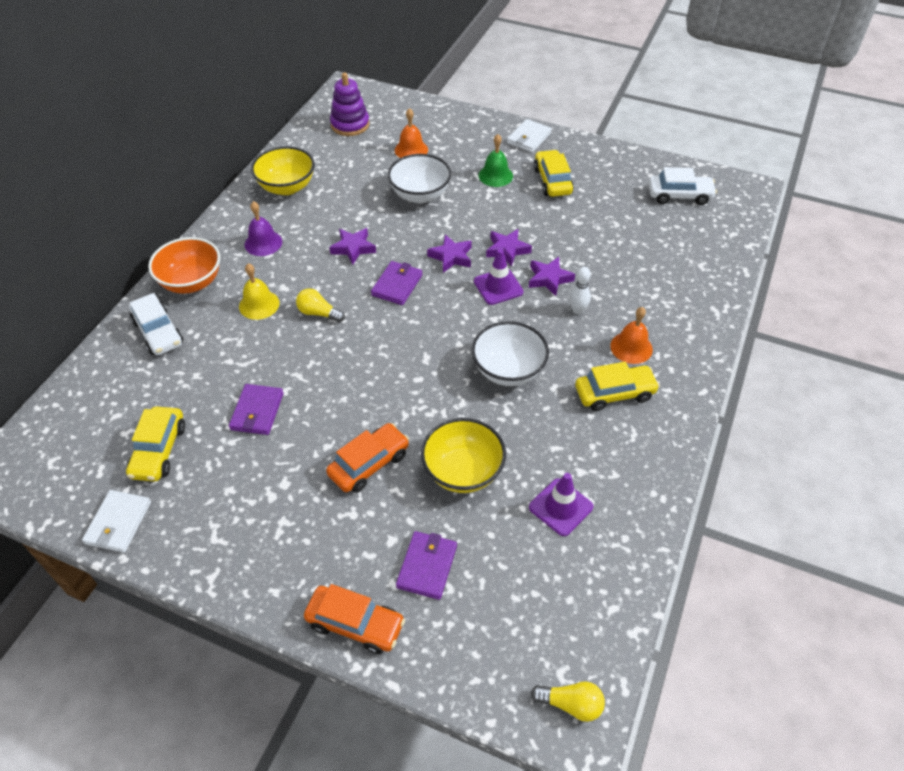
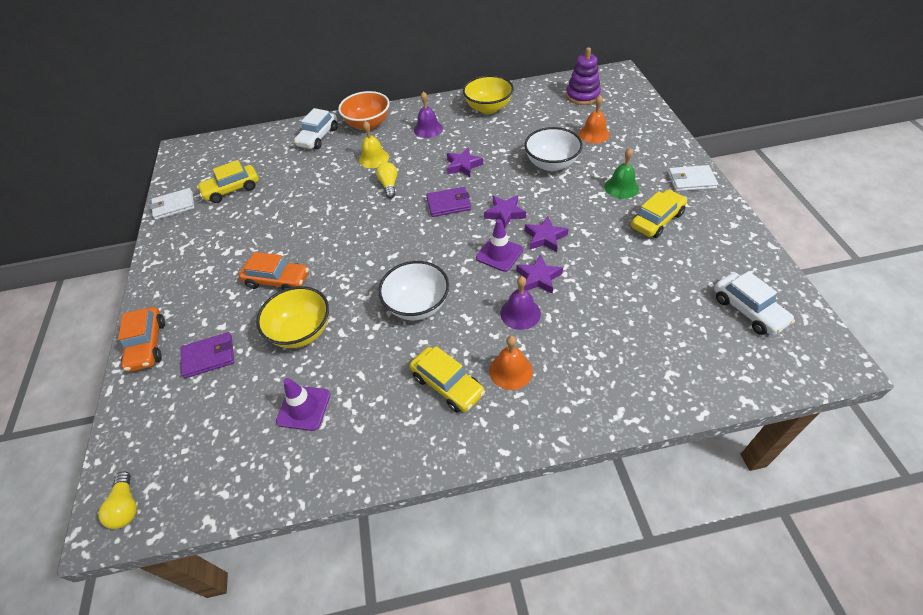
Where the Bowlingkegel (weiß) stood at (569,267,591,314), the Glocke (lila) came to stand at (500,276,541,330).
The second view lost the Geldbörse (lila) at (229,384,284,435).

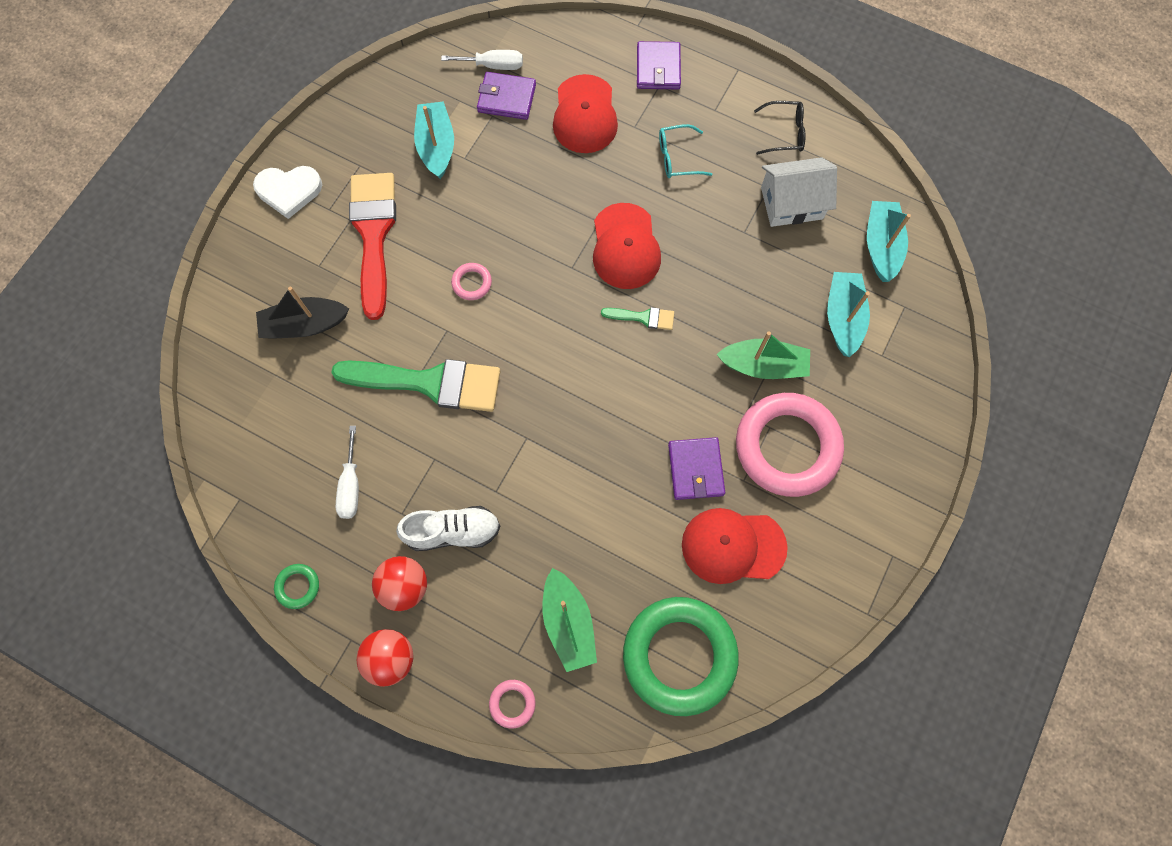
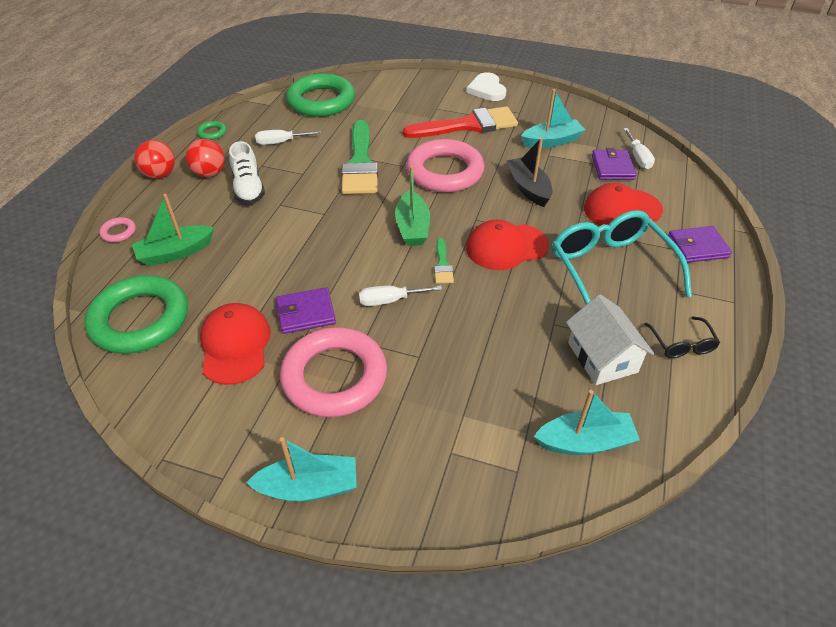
The Boot (türkis) ended up elsewhere, having gone from (827,272,870,357) to (246,437,357,502).
The second view gained the Ring (grün) at (286,73,355,117).
The second view gained the Schraubenzieher (weiß) at (359,285,442,306).
The Boot (grün) ended up elsewhere, having gone from (716,331,810,379) to (395,166,430,246).
The size of the Ring (rosa) at (451,263,492,300) changed by a factor of 2.50.
The Boot (schwarz) ended up elsewhere, having gone from (256,287,349,339) to (506,138,552,207).
The size of the Brille (türkis) at (659,124,713,178) changed by a factor of 2.15.

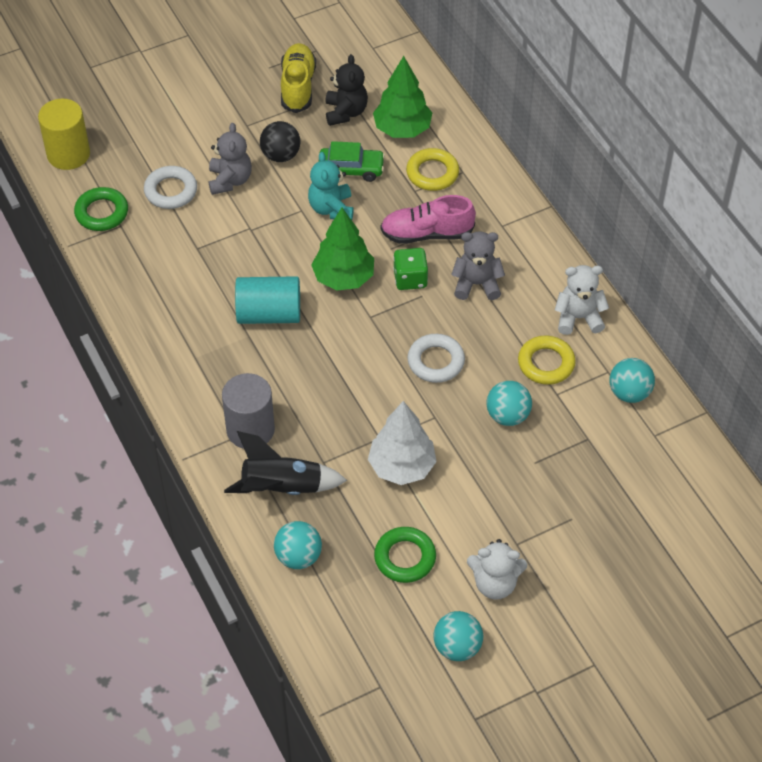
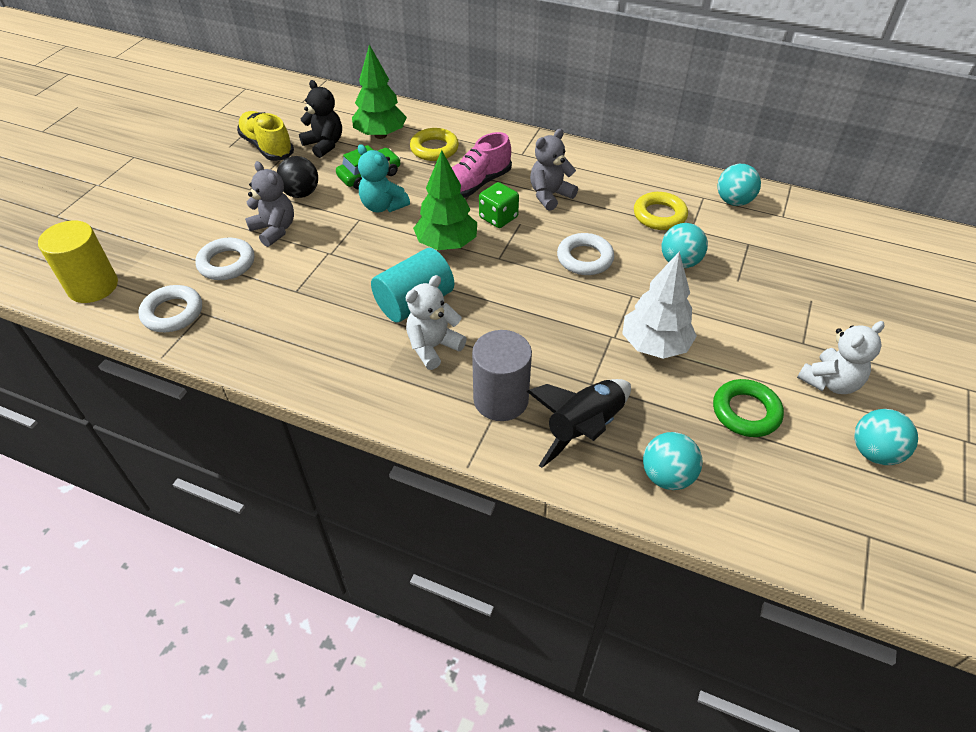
What was the Ring (grün) at (74,187,128,231) turned into the Ring (weiß) at (138,285,202,332).
The Teddybär (weiß) ended up elsewhere, having gone from (555,265,609,335) to (405,275,467,370).

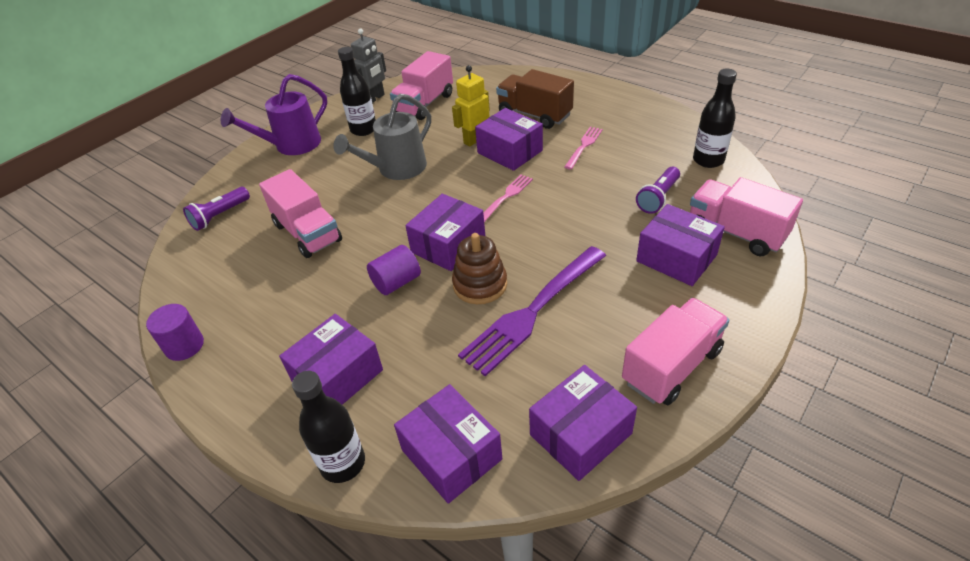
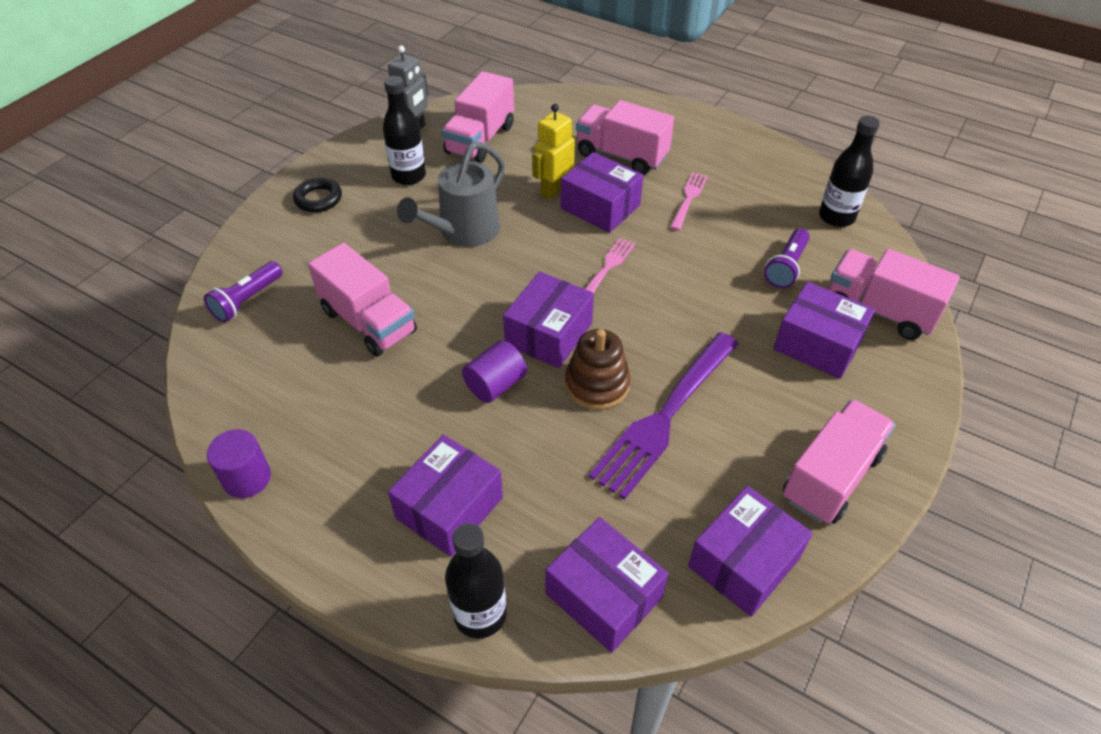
Where the Gießkanne (lila) stood at (221,74,327,155), the Ring (schwarz) came to stand at (293,178,342,212).
What was the Lastwagen (braun) at (496,69,574,129) turned into the Lastwagen (rosa) at (576,100,674,175).

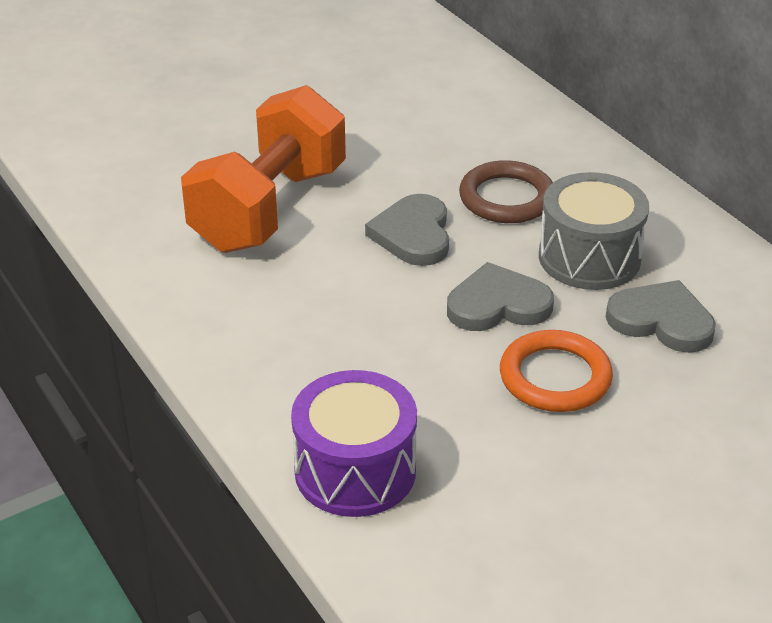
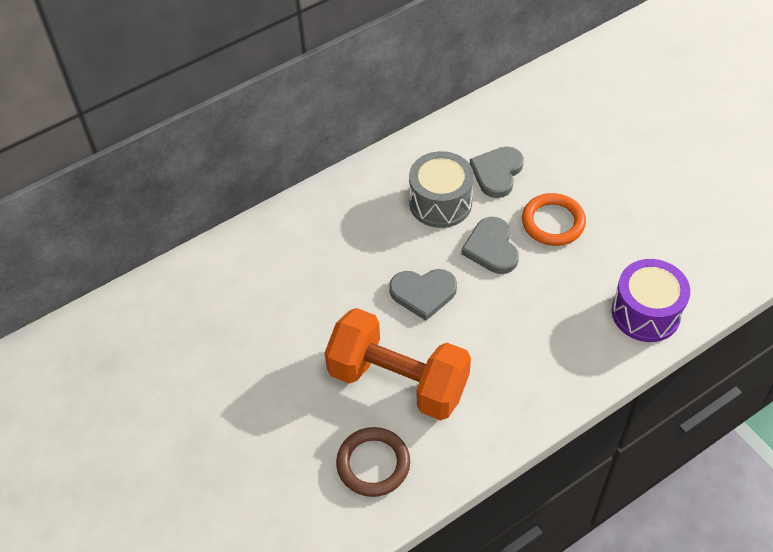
The Ring (braun) ended up elsewhere, having gone from (459,160,553,223) to (336,427,410,497).

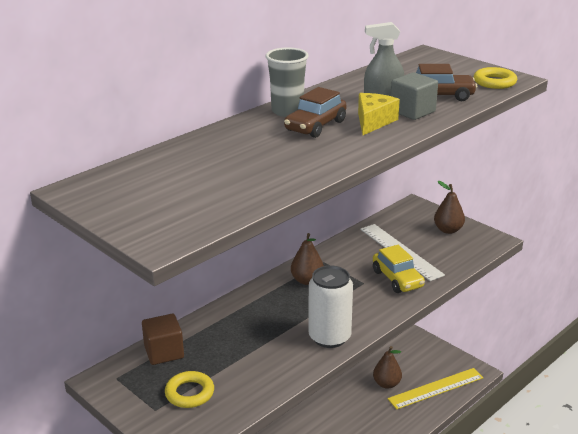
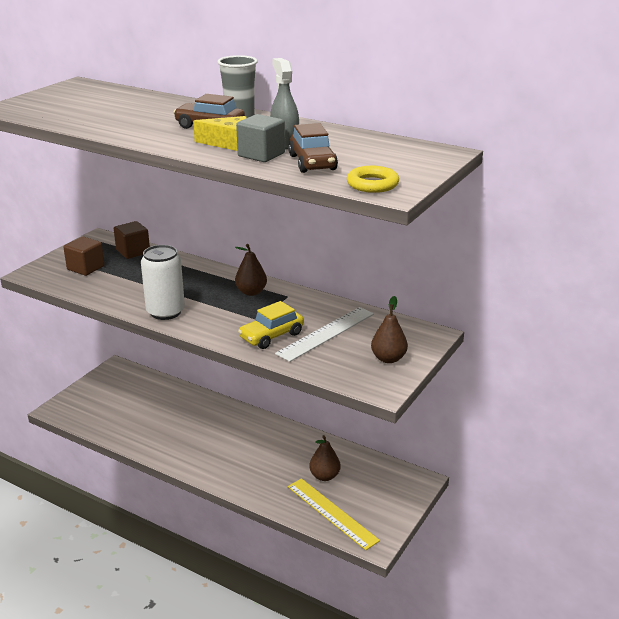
Where the Ring (gelb) stood at (165,371,214,408), the Kubus (braun) came to stand at (63,236,105,276).

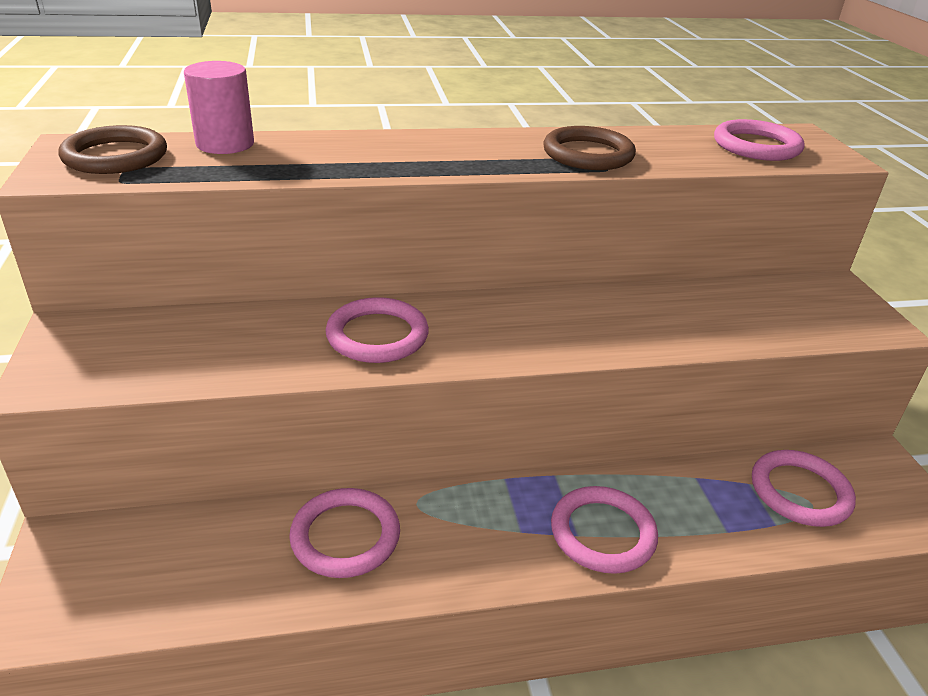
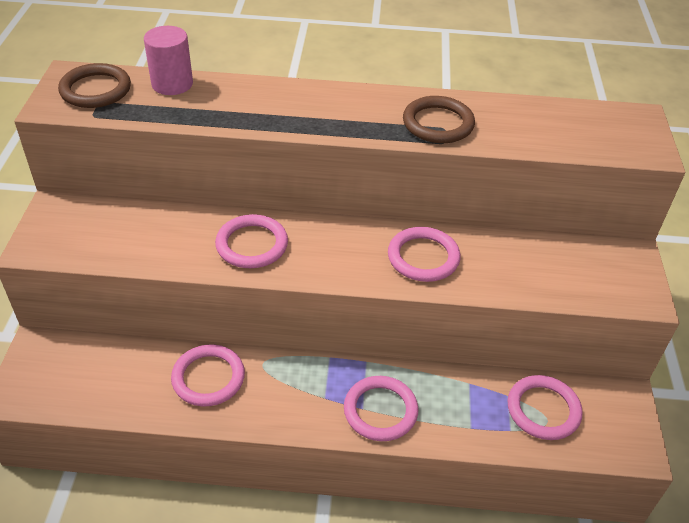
The Ring (rosa) ended up elsewhere, having gone from (714,119,805,161) to (388,227,460,282).

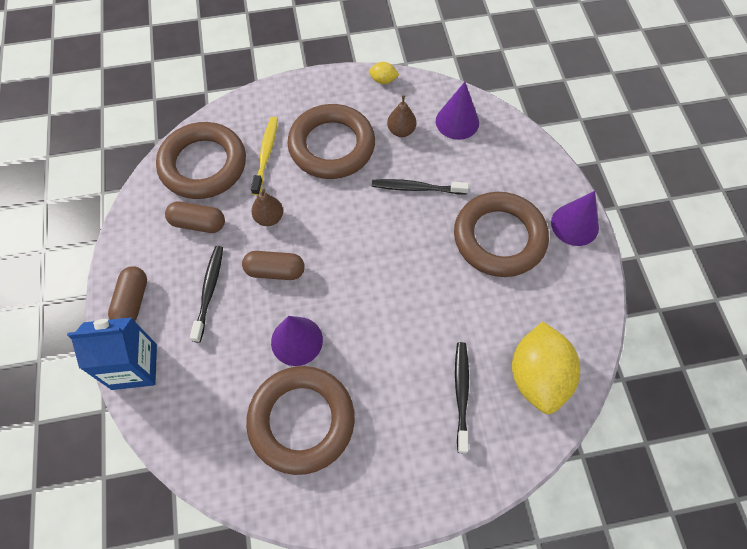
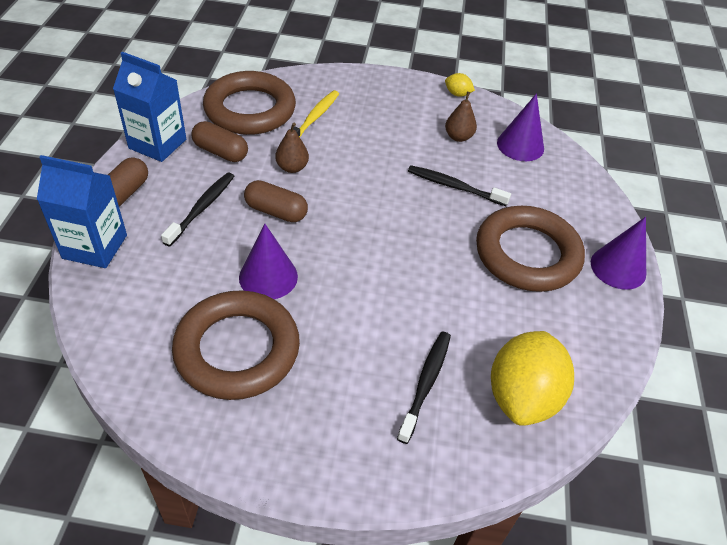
The second view gained the Getränkekarton (blau) at (113,52,186,162).
The second view lost the Ring (braun) at (287,104,375,179).

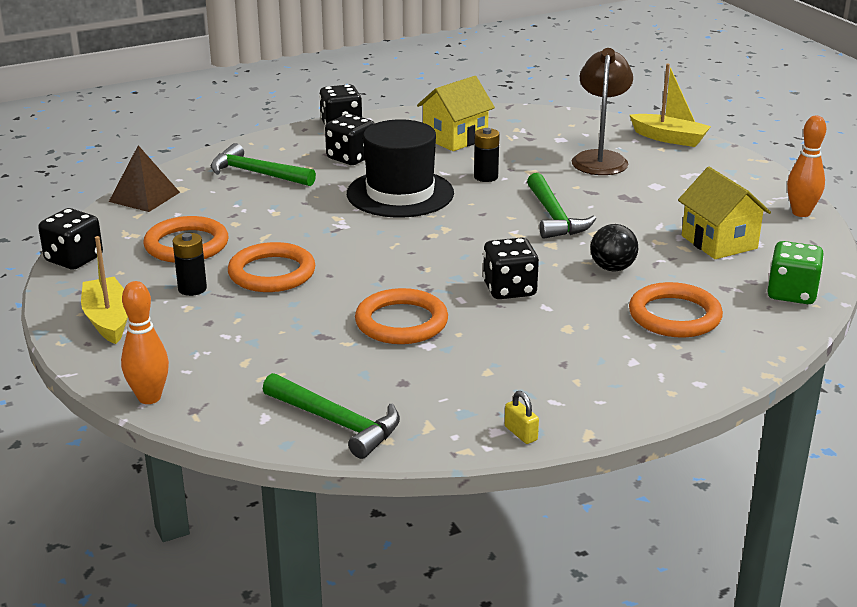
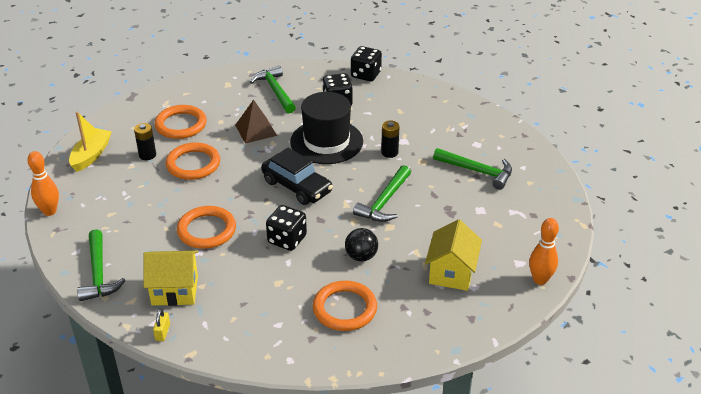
The Haus (gelb) ended up elsewhere, having gone from (417,76,495,151) to (143,251,198,306).
The Pyramide (braun) ended up elsewhere, having gone from (109,145,180,212) to (235,99,277,144).
The second view gained the Auto (schwarz) at (261,148,333,205).
Where the Lampe (braun) stood at (572,48,633,175), the Hammer (grün) came to stand at (433,148,512,190).
The second view lost the Spielwürfel (schwarz) at (38,208,103,270).
The second view lost the Boot (gelb) at (630,64,711,147).
The second view lost the Spielwürfel (grün) at (767,241,824,304).

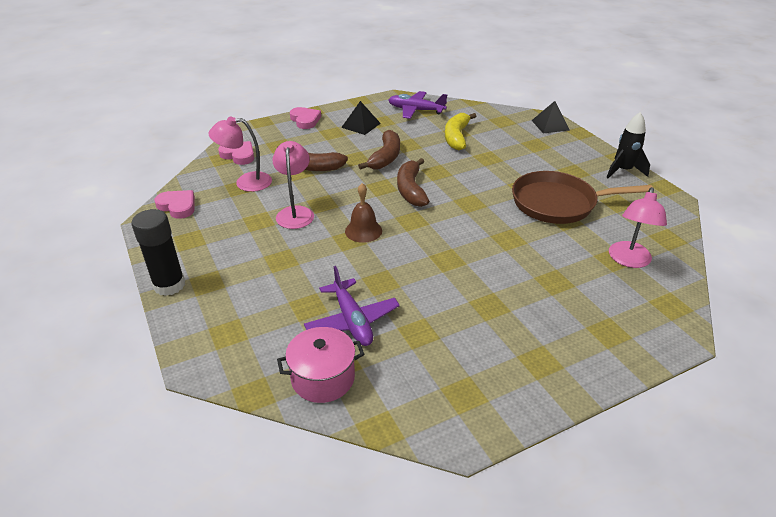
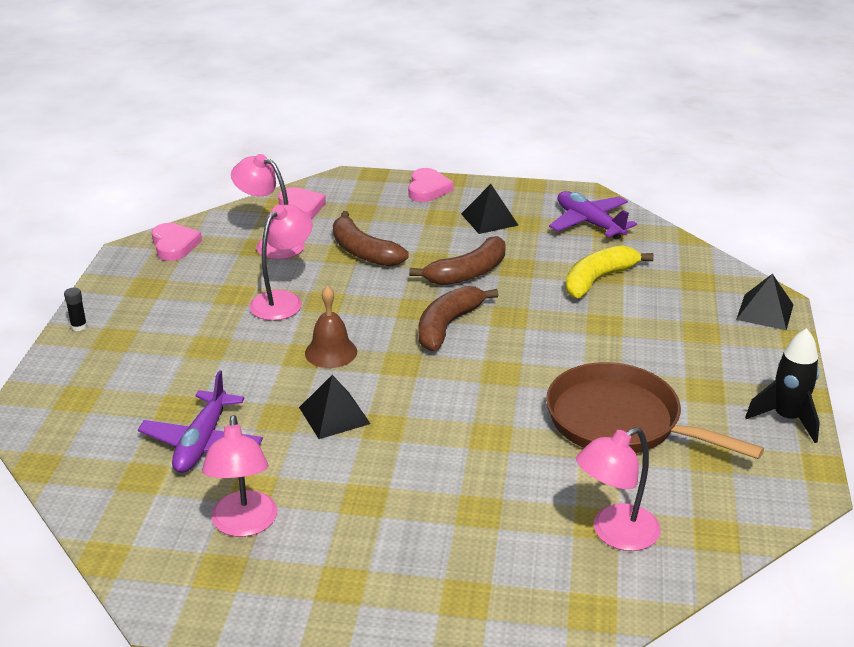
The size of the Klebestift (schwarz) at (132,209,185,296) changed by a factor of 0.42.
The second view gained the Lampe (rosa) at (202,415,278,537).
The second view gained the Pyramide (schwarz) at (299,375,371,439).
The second view lost the Kochtopf (rosa) at (277,327,364,403).

